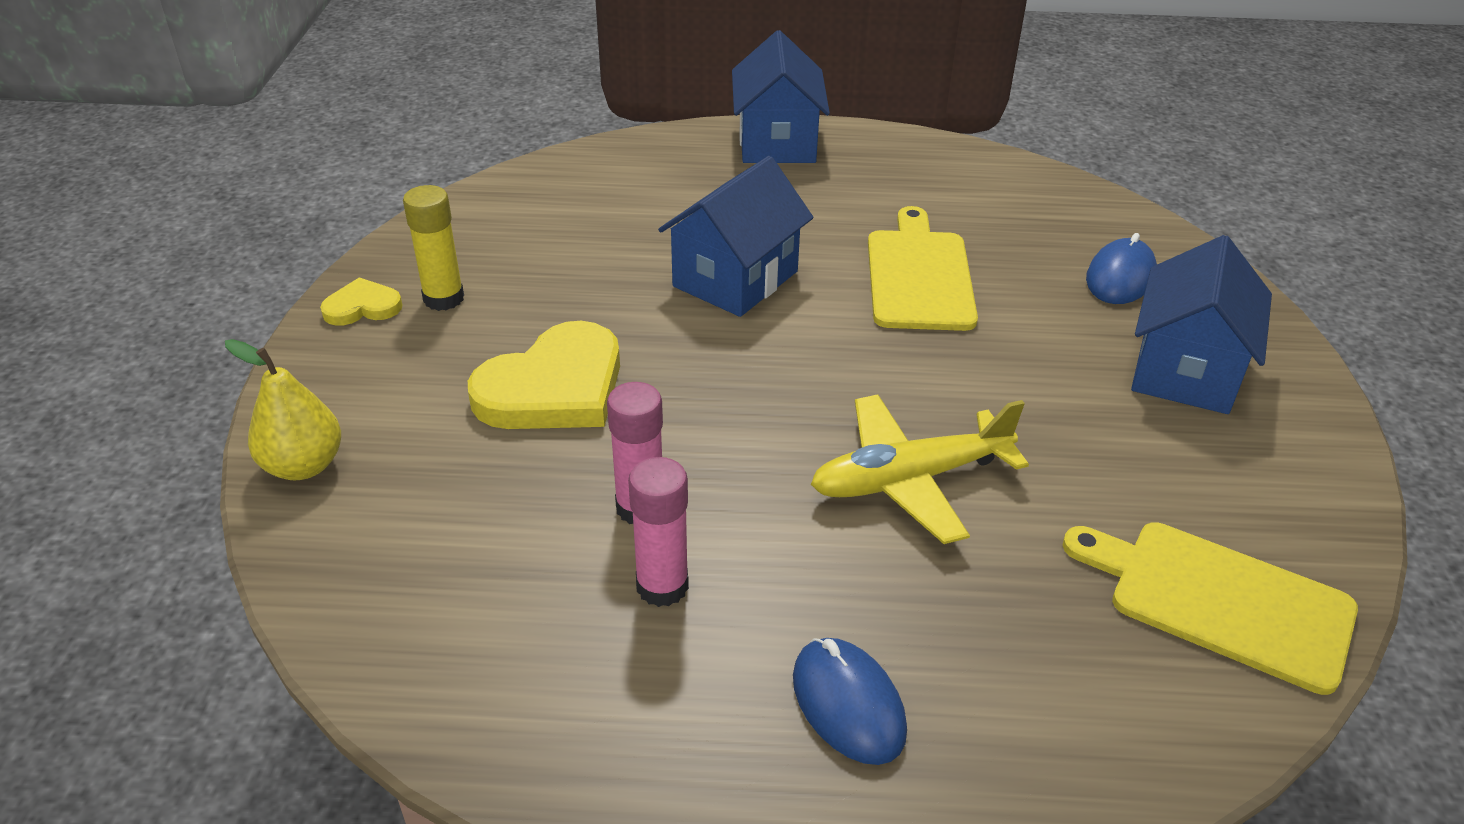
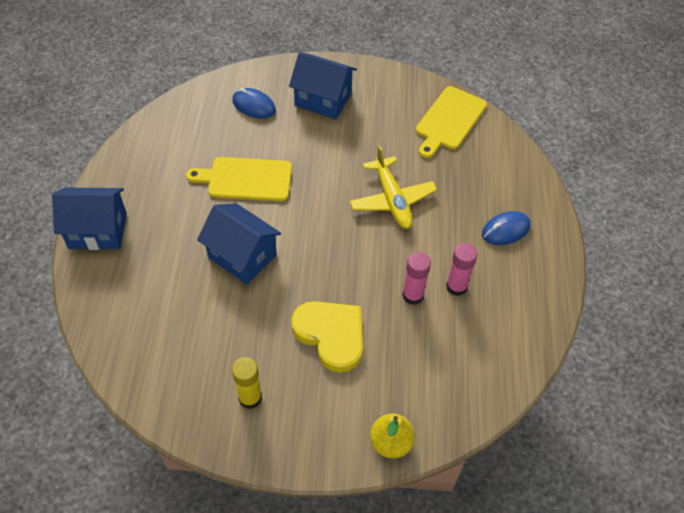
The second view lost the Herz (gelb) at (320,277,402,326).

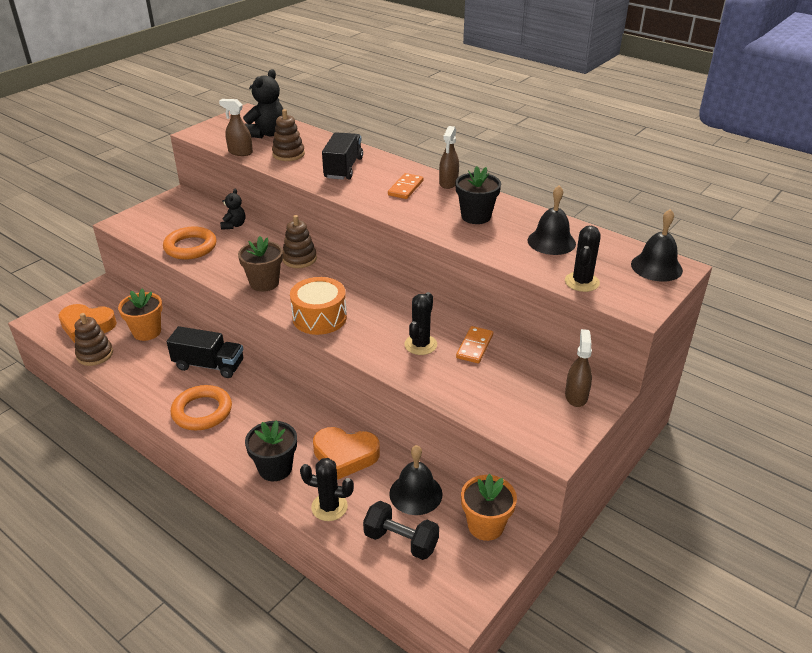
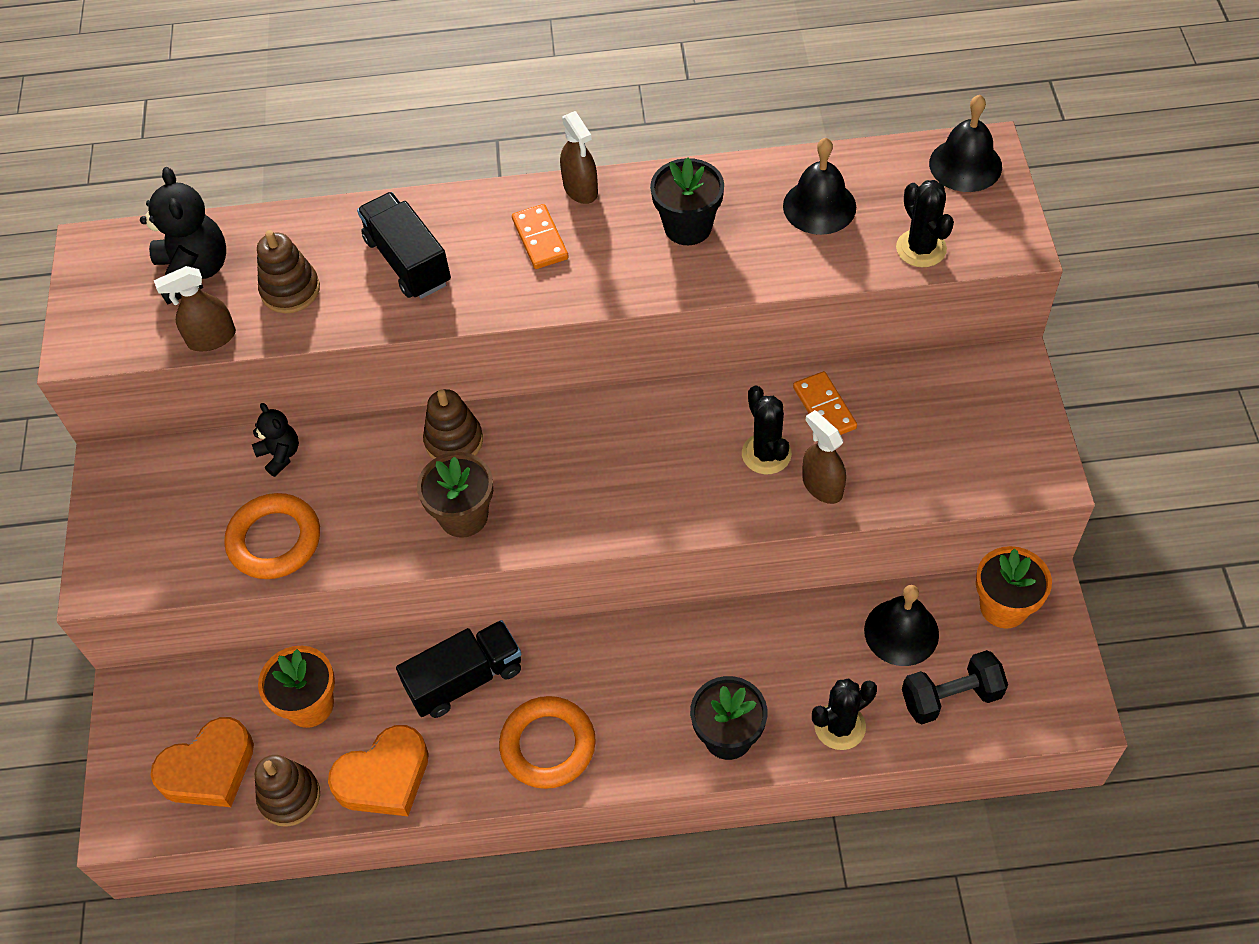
The Herz (orange) ended up elsewhere, having gone from (313,427,380,480) to (328,725,429,816).
The Sprühflasche (braun) ended up elsewhere, having gone from (565,329,592,407) to (802,410,846,504).
The second view lost the Trommel (orange) at (290,277,347,335).

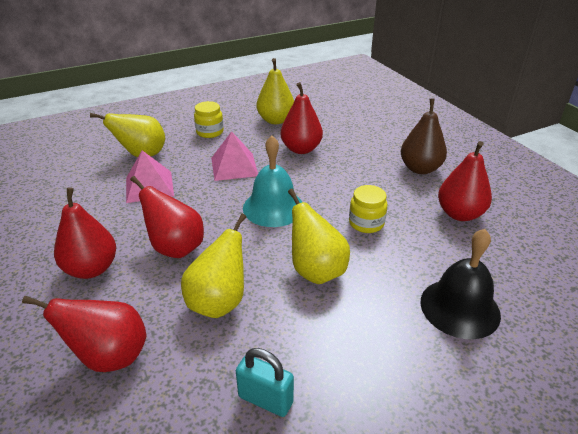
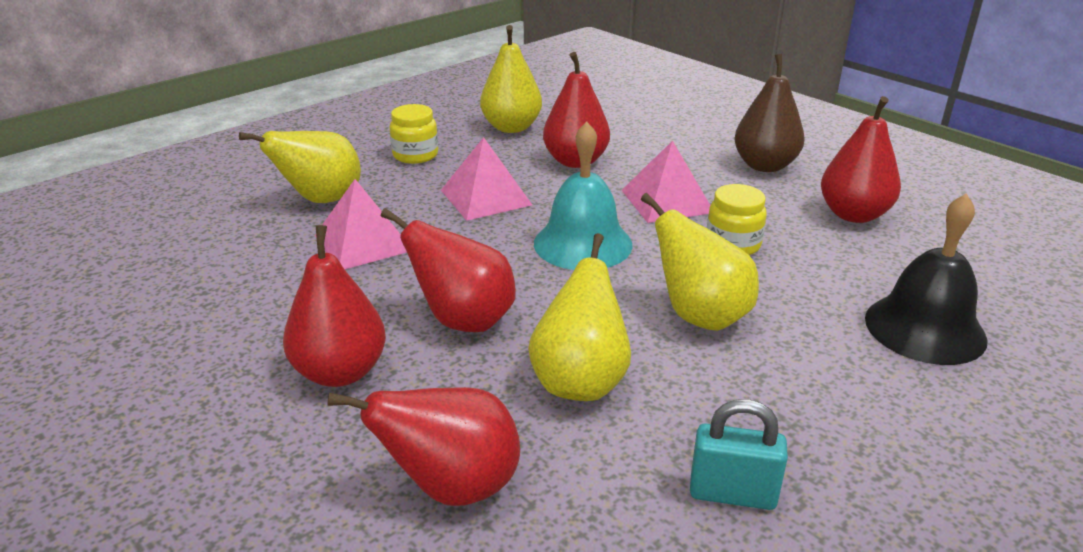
The second view gained the Pyramide (rosa) at (622,141,710,223).

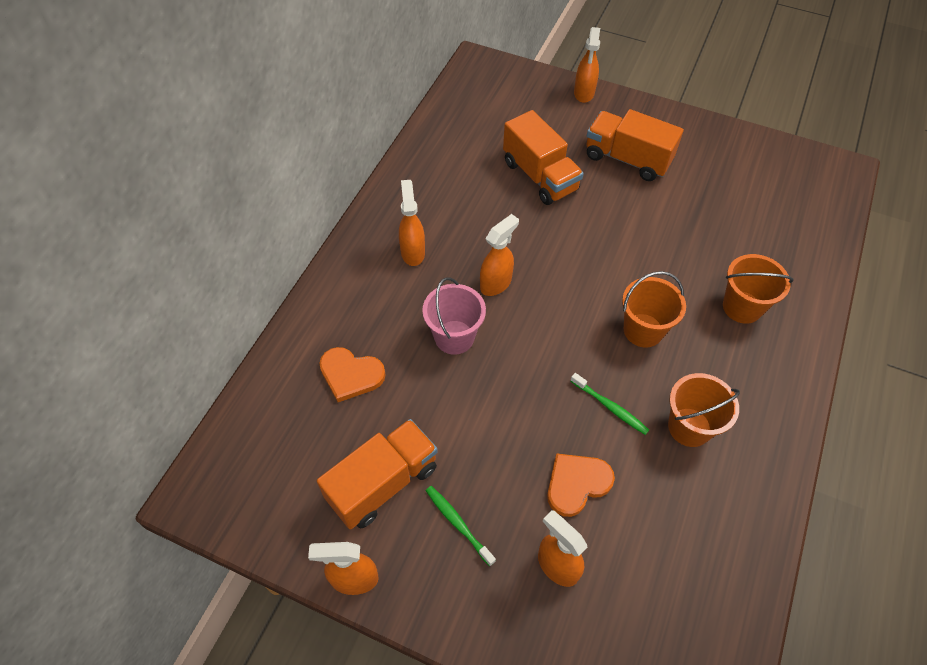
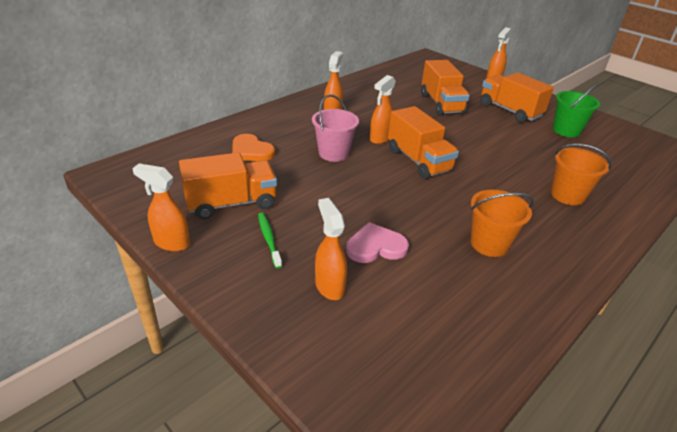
What was the Herz (orange) at (547,453,615,517) turned into the Herz (rosa) at (346,222,409,263).
The Sprühflasche (orange) at (480,214,519,296) ended up facing another way, 150 degrees clockwise from before.
The second view gained the Lastwagen (orange) at (388,106,459,179).
The second view gained the Eimer (grün) at (553,83,600,137).
The second view lost the Zahnbürste (grün) at (571,373,649,435).
The second view lost the Eimer (orange) at (622,271,686,347).

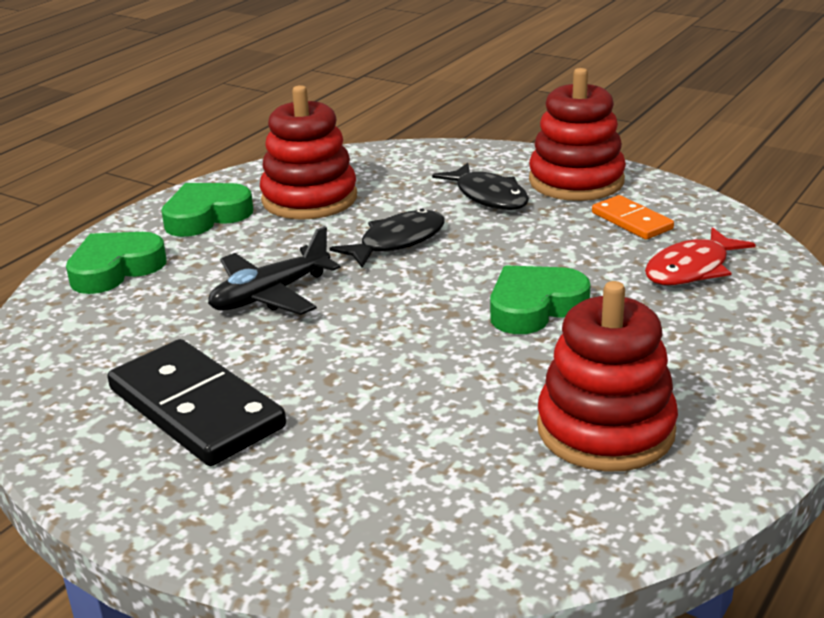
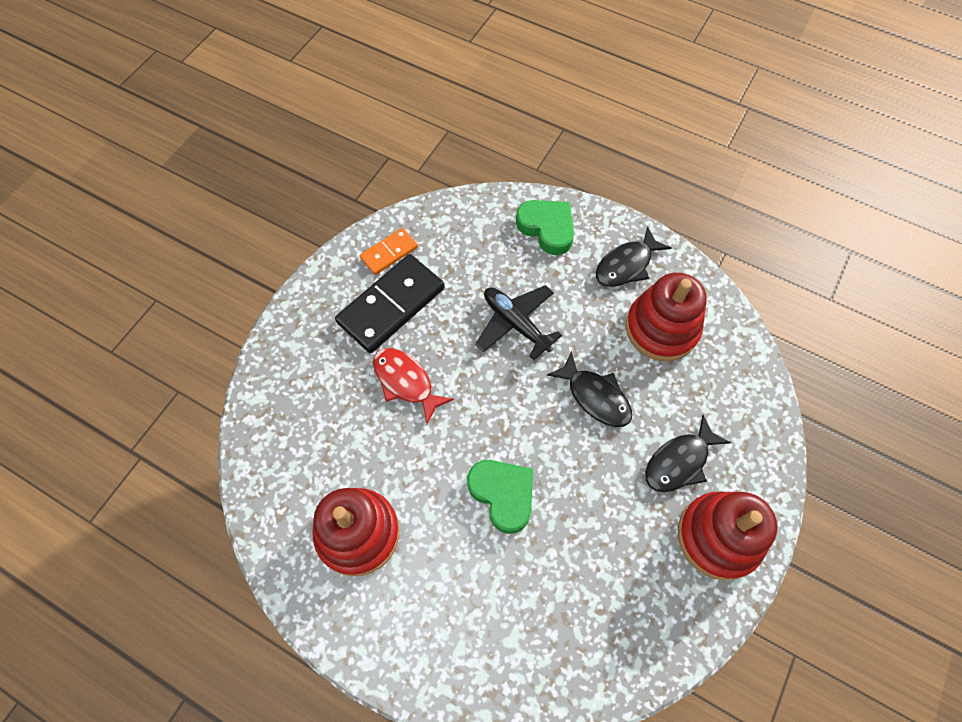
The Dominostein (orange) ended up elsewhere, having gone from (592,195,674,240) to (360,228,418,275).
The Fisch (rot) ended up elsewhere, having gone from (645,227,756,285) to (373,348,454,424).
Where the Herz (grün) stood at (161,183,253,237), the Fisch (schwarz) came to stand at (596,226,671,287).

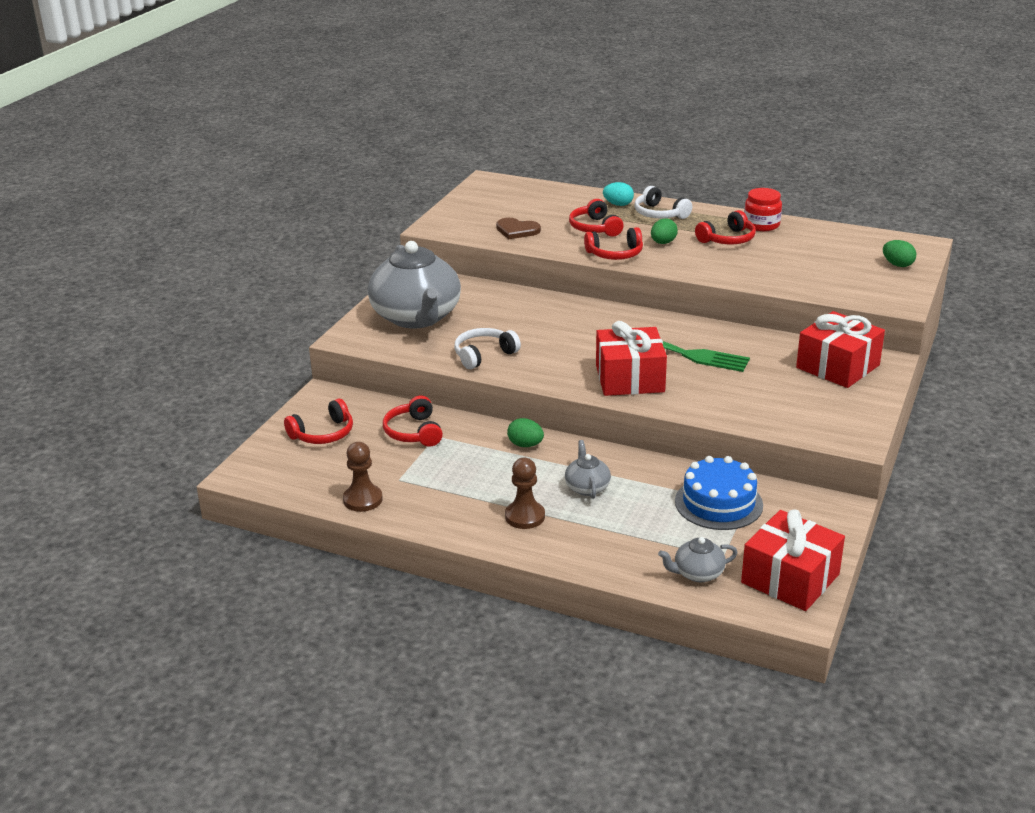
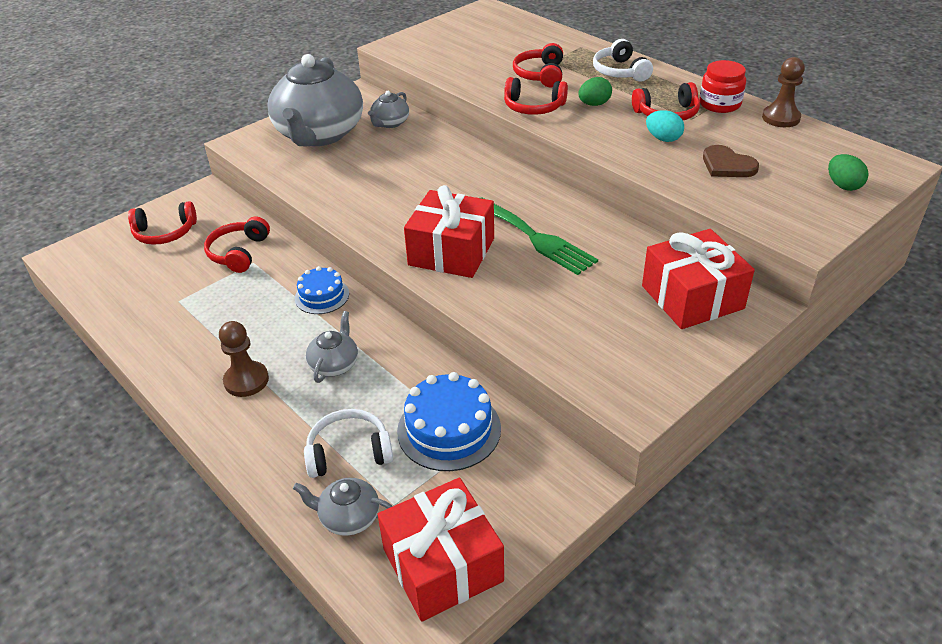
Where the Ei (grün) stood at (507,418,544,447), the Kuchen (blau) came to stand at (295,266,349,314).
The Kopfhörer (weiß) ended up elsewhere, having gone from (454,328,521,369) to (304,409,393,478).
The second view gained the Teekanne (grau) at (368,91,409,128).
The Ei (türkis) ended up elsewhere, having gone from (603,182,634,206) to (646,110,684,142).
The Herz (braun) ended up elsewhere, having gone from (496,218,541,239) to (703,145,759,177).
The Bauer (braun) ended up elsewhere, having gone from (343,442,383,512) to (762,57,805,127).

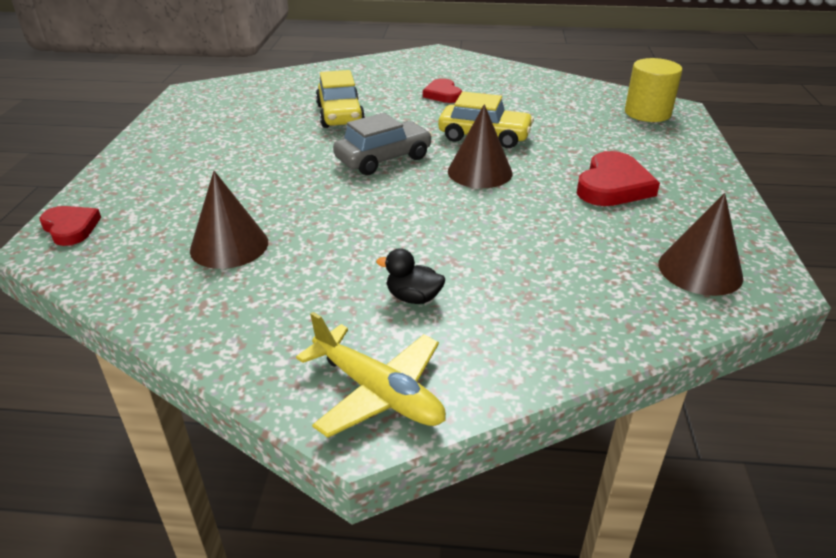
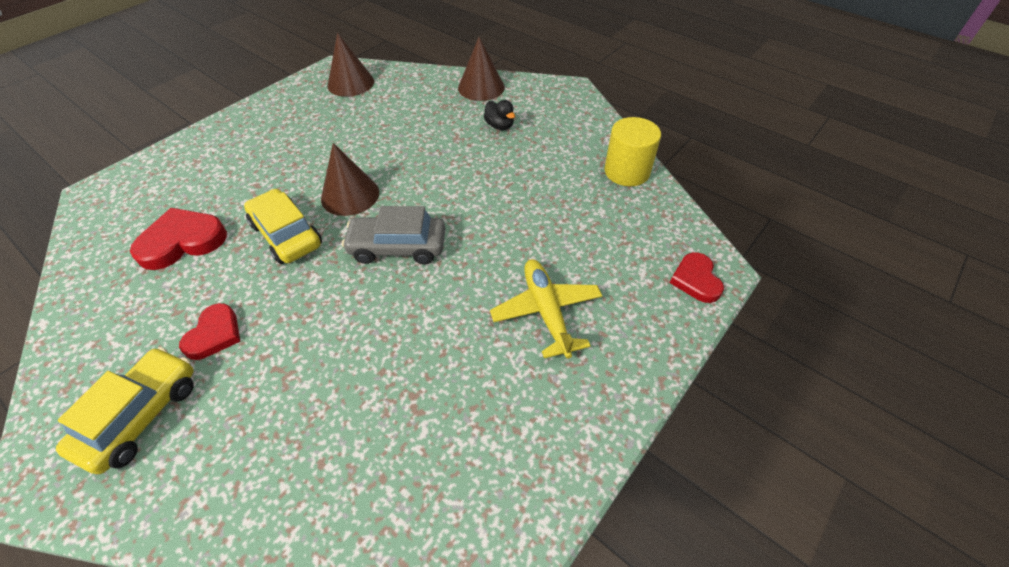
The Auto (gelb) ended up elsewhere, having gone from (316,70,365,128) to (56,347,194,474).
The Herz (rot) ended up elsewhere, having gone from (577,151,660,206) to (130,208,227,270).
The Kegel (braun) ended up elsewhere, having gone from (190,171,268,269) to (458,37,505,101).
The Flugzeug (gelb) ended up elsewhere, having gone from (296,312,446,438) to (490,259,602,359).
The Vollzylinder (gelb) ended up elsewhere, having gone from (625,58,683,122) to (604,117,661,186).

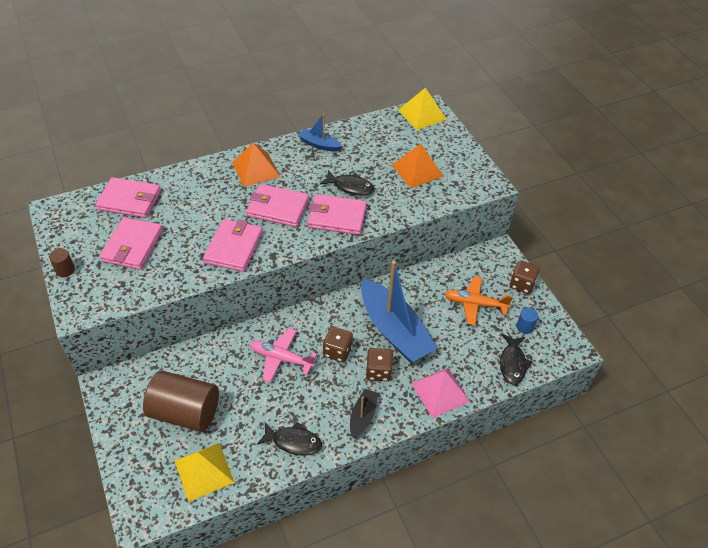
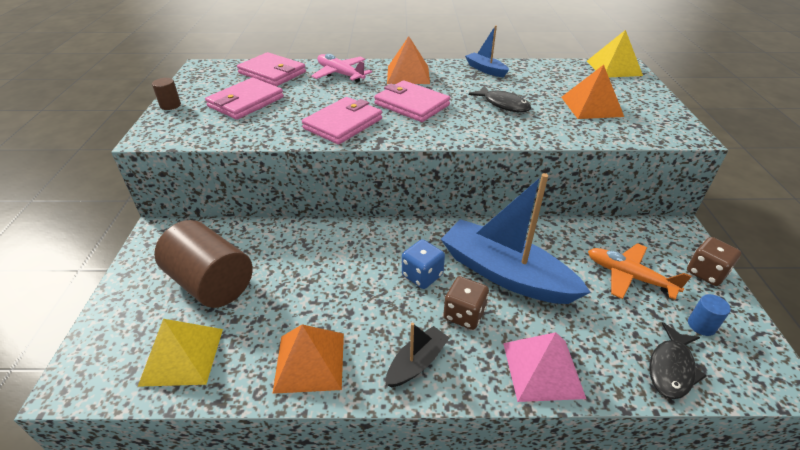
Where the Fisch (schwarz) stood at (257,422,322,456), the Pyramide (orange) came to stand at (273,324,344,394).
The Flugzeug (rosa) ended up elsewhere, having gone from (250,328,317,382) to (311,54,372,82).
What was the Spielwürfel (braun) at (323,326,353,362) turned into the Spielwürfel (blau) at (402,239,445,289).
The Boot (blau) at (361,261,437,362) ended up facing another way, 135 degrees clockwise from before.
The second view lost the Geldbörse (rosa) at (307,194,367,235).

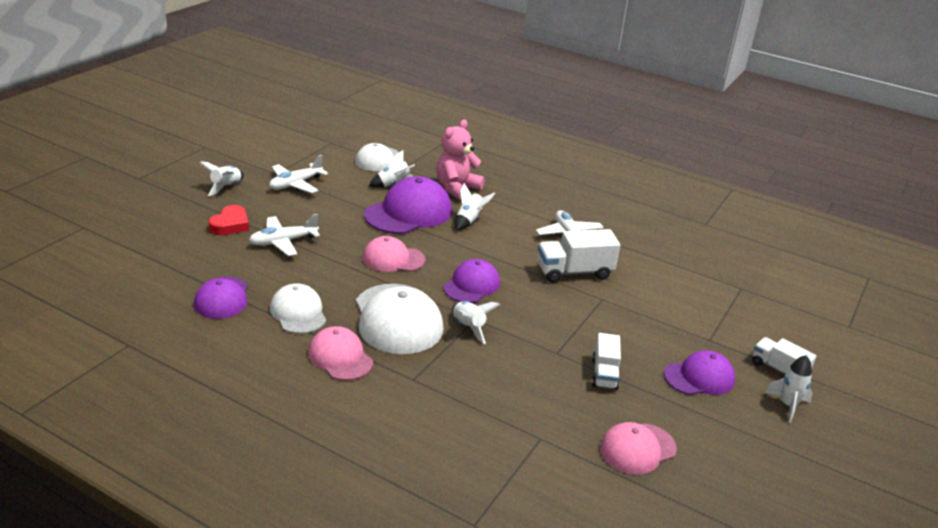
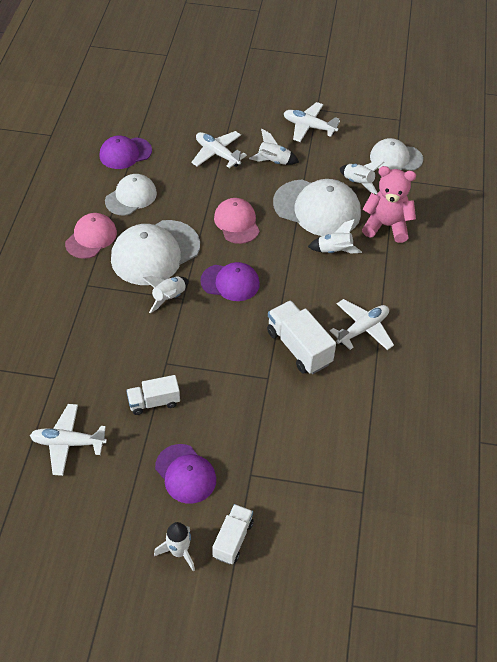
Where the Kappe (rosa) stood at (600,422,677,475), the Flugzeug (weiß) came to stand at (30,404,107,476).
The Rakete (weiß) ended up elsewhere, having gone from (199,161,244,196) to (249,129,299,165).
What was the Kappe (lila) at (364,176,452,234) turned into the Kappe (weiß) at (273,179,361,236).
The second view lost the Herz (rot) at (208,205,249,235).

